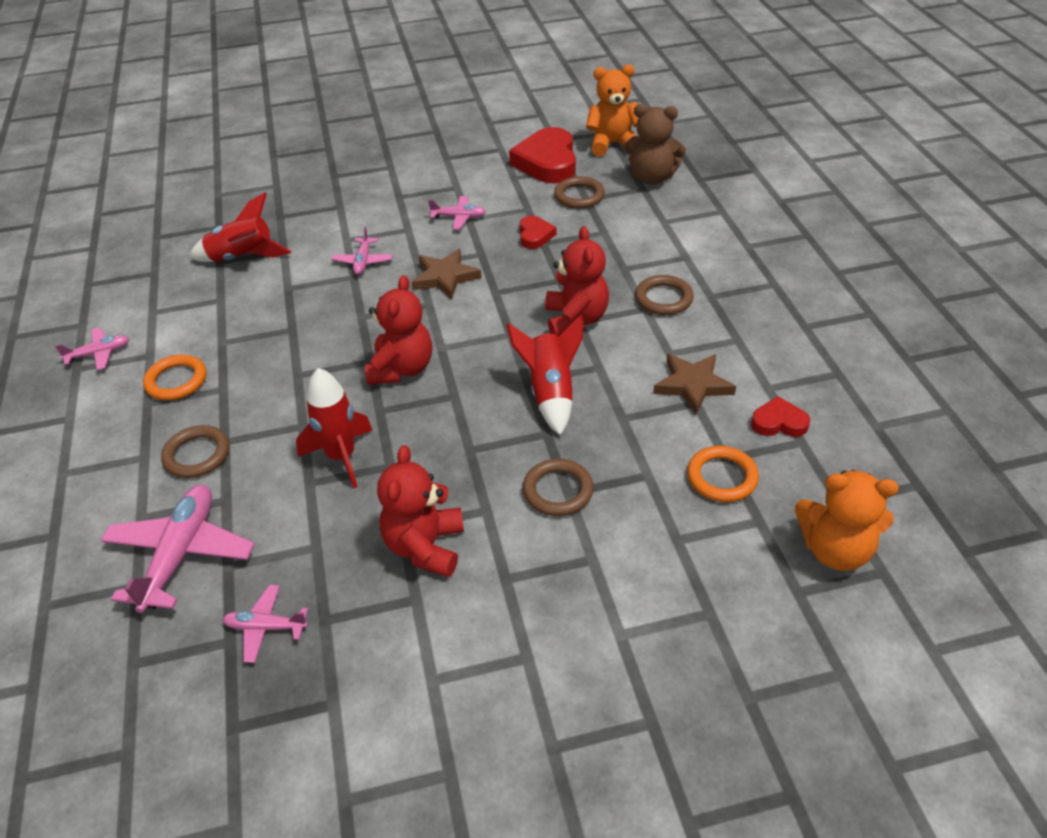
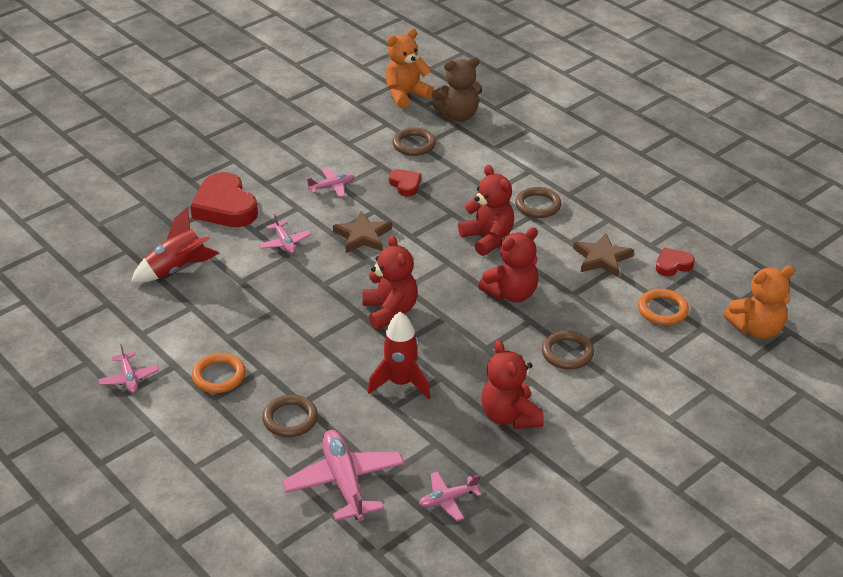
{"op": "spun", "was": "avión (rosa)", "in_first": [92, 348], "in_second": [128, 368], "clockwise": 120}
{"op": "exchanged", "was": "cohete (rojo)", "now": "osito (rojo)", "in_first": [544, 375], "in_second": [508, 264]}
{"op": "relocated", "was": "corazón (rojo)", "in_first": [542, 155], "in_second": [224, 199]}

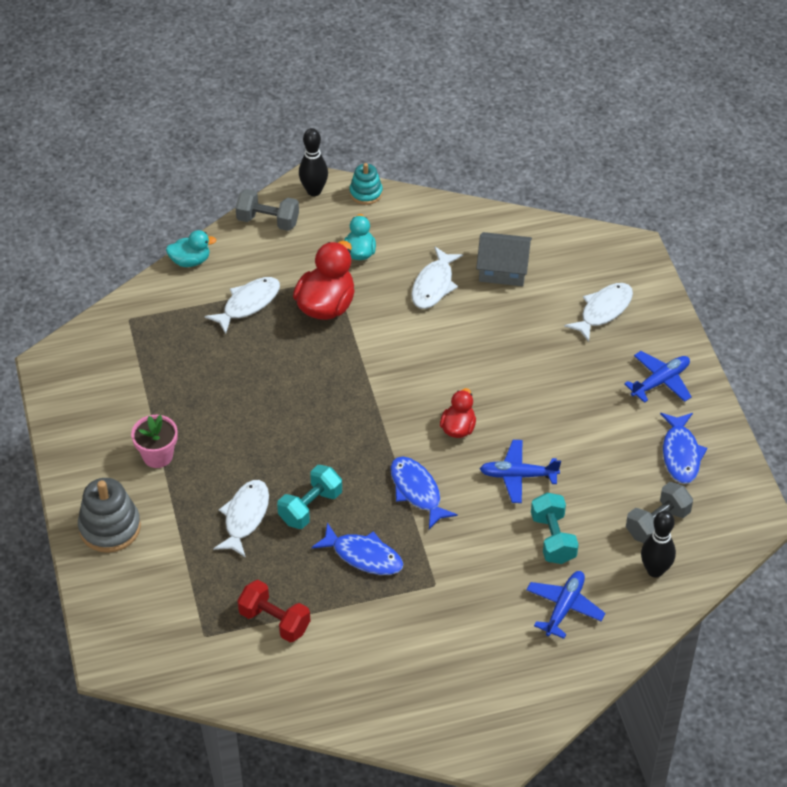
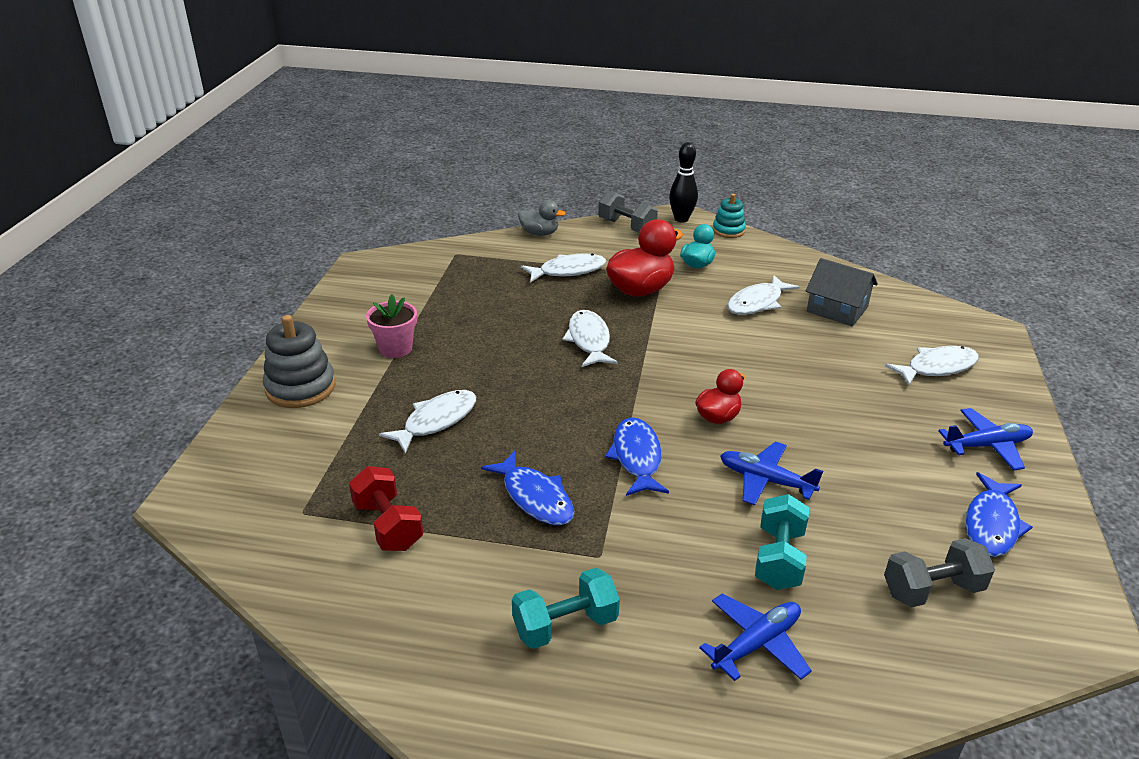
{"op": "colour", "was": "pato (turquesa)", "now": "pato (gris)", "in_first": [191, 248], "in_second": [542, 218]}
{"op": "relocated", "was": "mancuerna (turquesa)", "in_first": [309, 497], "in_second": [566, 608]}
{"op": "missing", "was": "bolo (negro)", "in_first": [658, 544]}
{"op": "appeared", "now": "pez (blanco)", "in_second": [590, 338]}

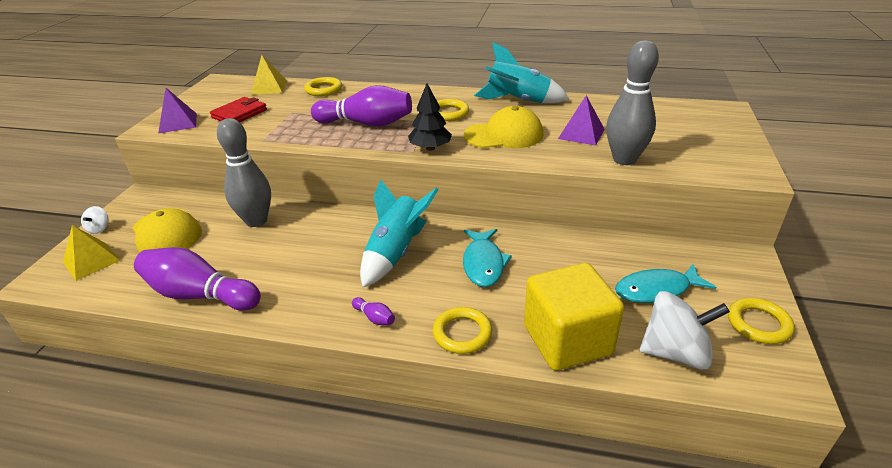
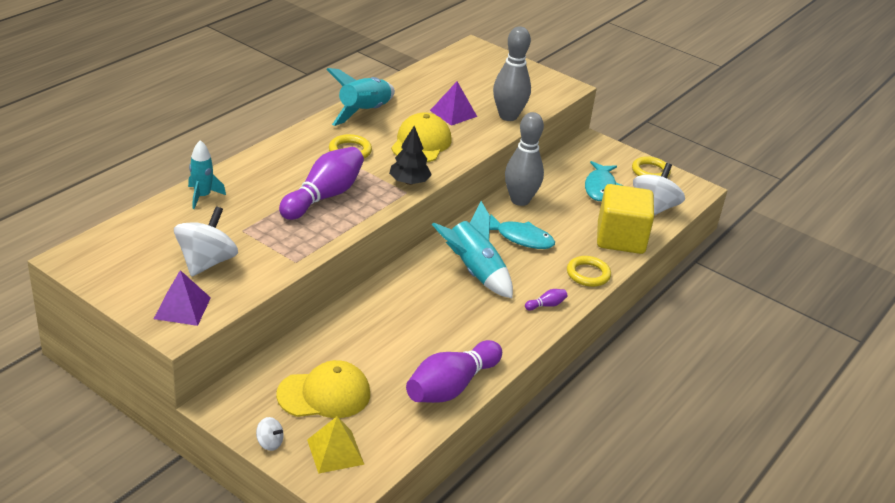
{"op": "exchanged", "was": "cartera (rojo)", "now": "peonza (blanco)", "in_first": [238, 109], "in_second": [206, 241]}
{"op": "relocated", "was": "bolo (gris)", "in_first": [244, 172], "in_second": [524, 159]}
{"op": "missing", "was": "pirámide (amarillo)", "in_first": [269, 75]}
{"op": "exchanged", "was": "anillo (amarillo)", "now": "cohete (turquesa)", "in_first": [323, 86], "in_second": [207, 174]}

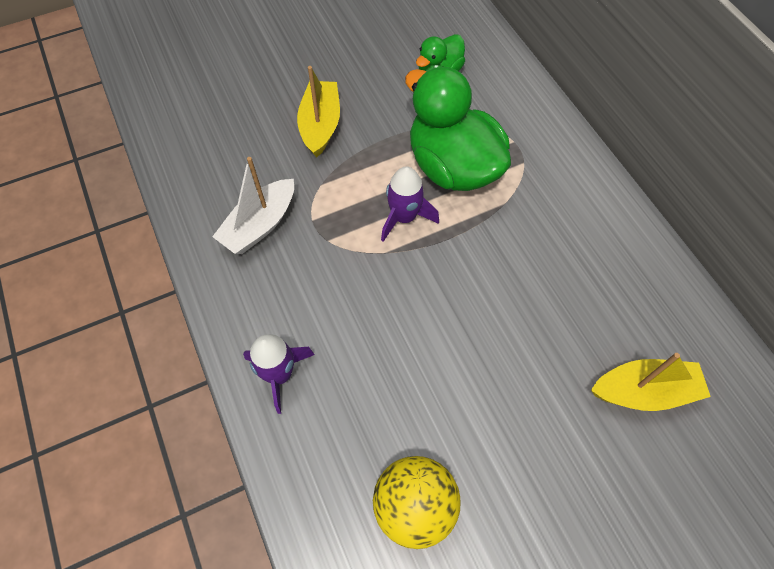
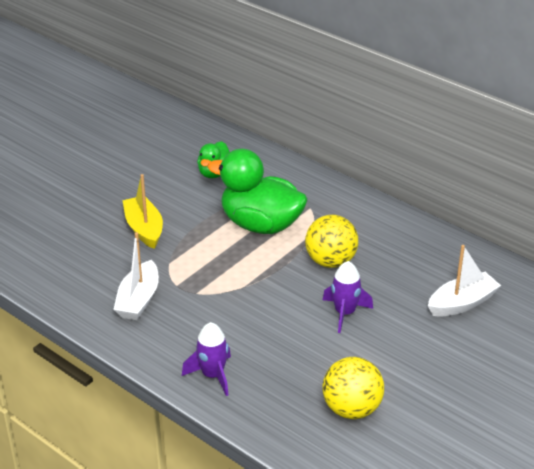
{"op": "relocated", "was": "cohete (morado)", "in_first": [410, 204], "in_second": [348, 297]}
{"op": "colour", "was": "barco (amarillo)", "now": "barco (blanco)", "in_first": [651, 382], "in_second": [464, 281]}
{"op": "appeared", "now": "pelota (amarillo)", "in_second": [331, 241]}

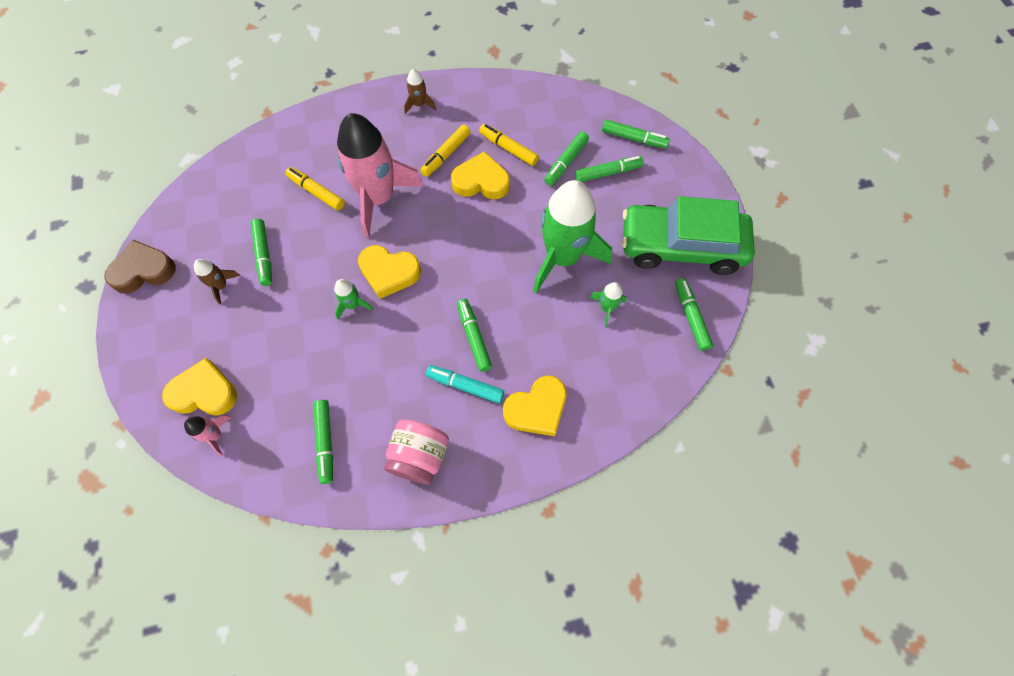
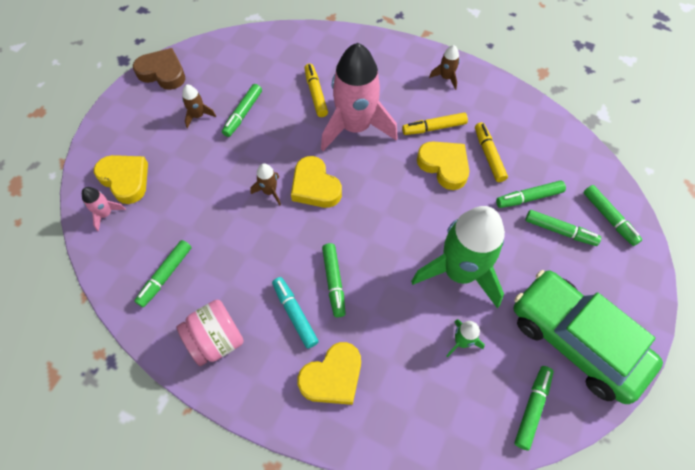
{"op": "colour", "was": "cohete (verde)", "now": "cohete (marrón)", "in_first": [353, 299], "in_second": [265, 184]}
{"op": "spun", "was": "rotulador (verde)", "in_first": [474, 335], "in_second": [334, 280], "clockwise": 150}
{"op": "spun", "was": "corazón (amarillo)", "in_first": [535, 406], "in_second": [329, 373], "clockwise": -45}

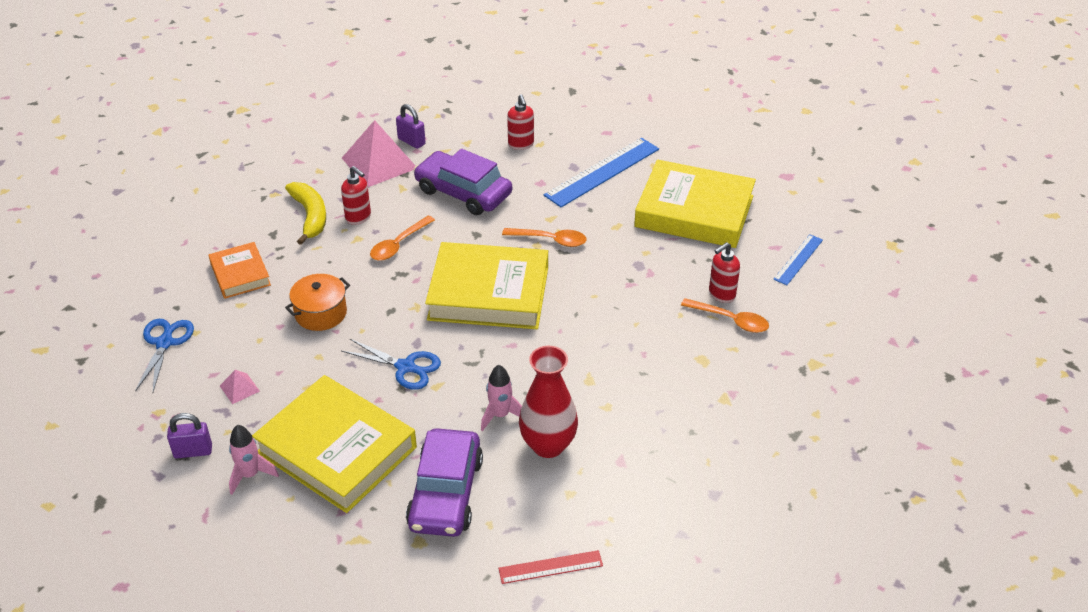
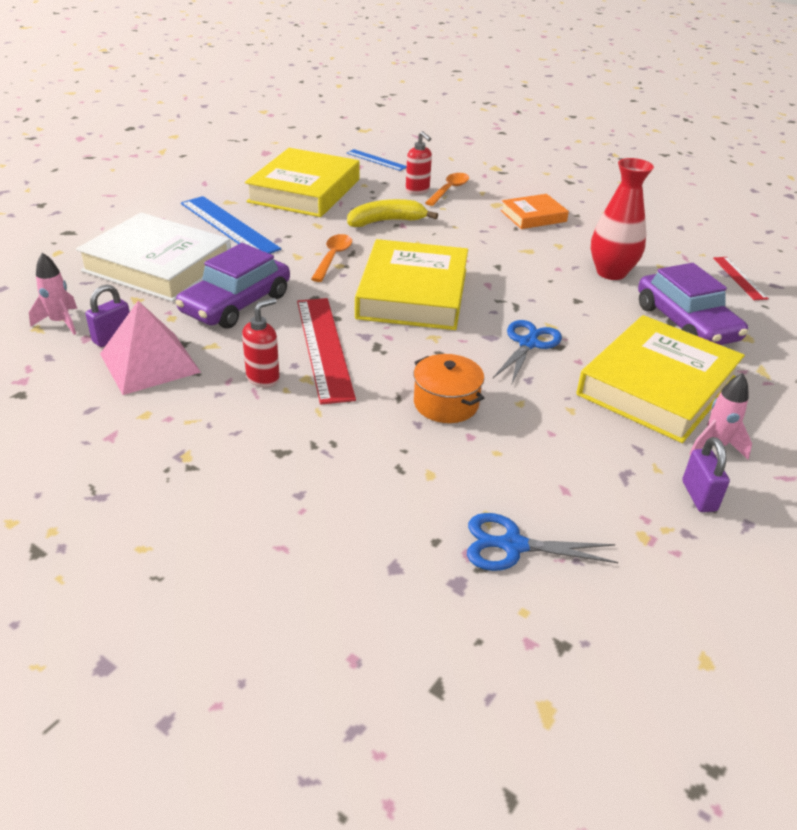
{"op": "relocated", "was": "libro (naranja)", "in_first": [240, 270], "in_second": [534, 211]}
{"op": "missing", "was": "pirámide (rosa)", "in_first": [240, 387]}
{"op": "relocated", "was": "plátano (amarillo)", "in_first": [305, 213], "in_second": [392, 213]}
{"op": "exchanged", "was": "cuchara (naranja)", "now": "regla (rojo)", "in_first": [402, 238], "in_second": [326, 351]}
{"op": "spun", "was": "coche (morado)", "in_first": [444, 482], "in_second": [693, 304], "clockwise": 60}
{"op": "relocated", "was": "cohete (rosa)", "in_first": [501, 398], "in_second": [53, 294]}
{"op": "exchanged", "was": "dispensador de jabón (rojo)", "now": "libro (blanco)", "in_first": [520, 122], "in_second": [153, 257]}

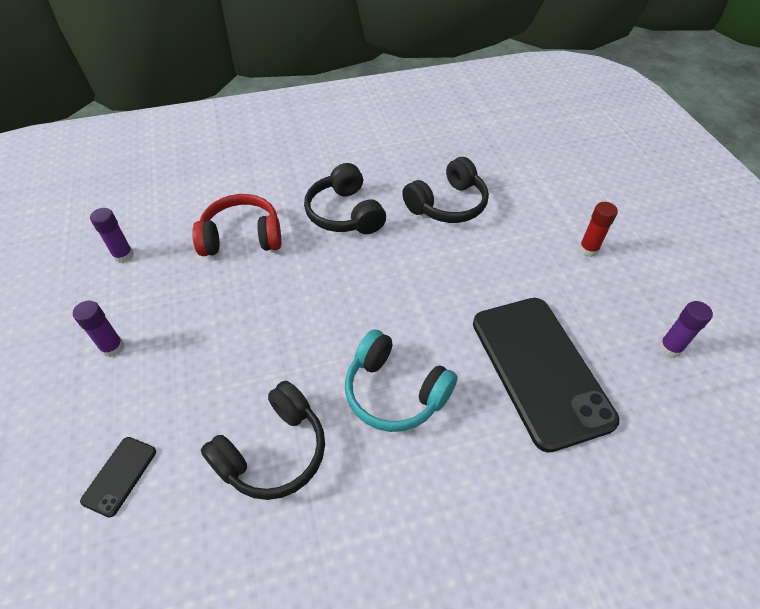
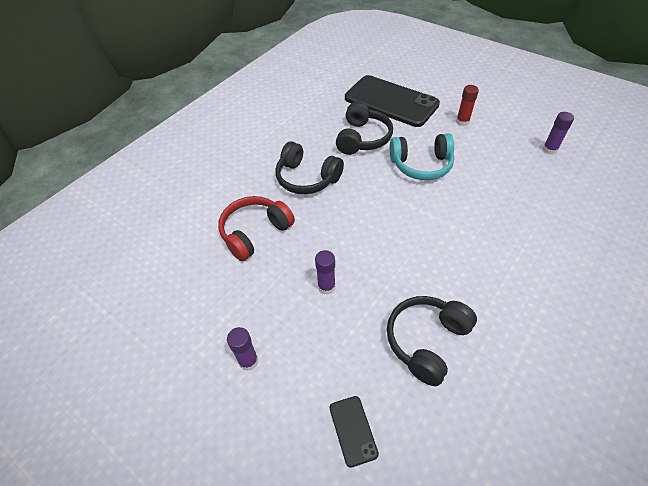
{"op": "relocated", "was": "barra de pegamento (morado)", "in_first": [112, 235], "in_second": [325, 272]}
{"op": "spun", "was": "auriculares (negro)", "in_first": [263, 440], "in_second": [432, 341], "clockwise": -150}
{"op": "relocated", "was": "auriculares (turquesa)", "in_first": [401, 380], "in_second": [422, 156]}
{"op": "relocated", "was": "móvil (negro)", "in_first": [546, 375], "in_second": [392, 101]}

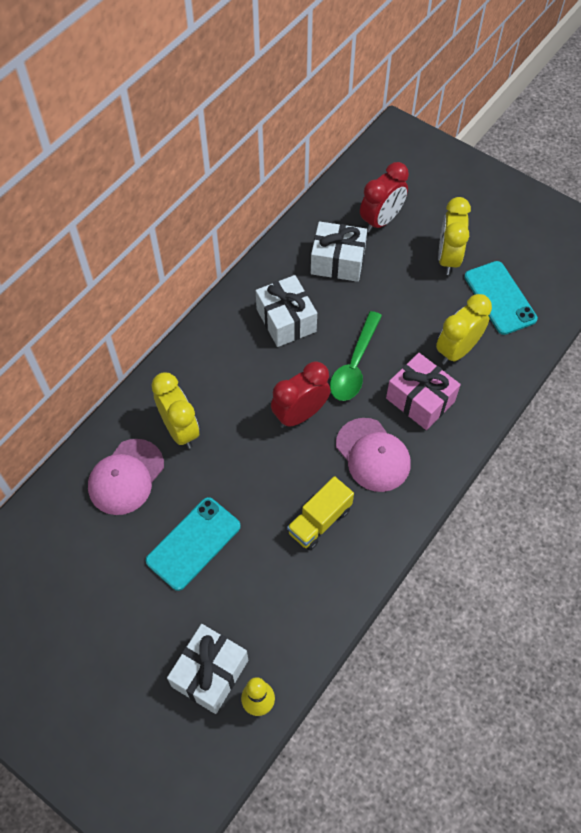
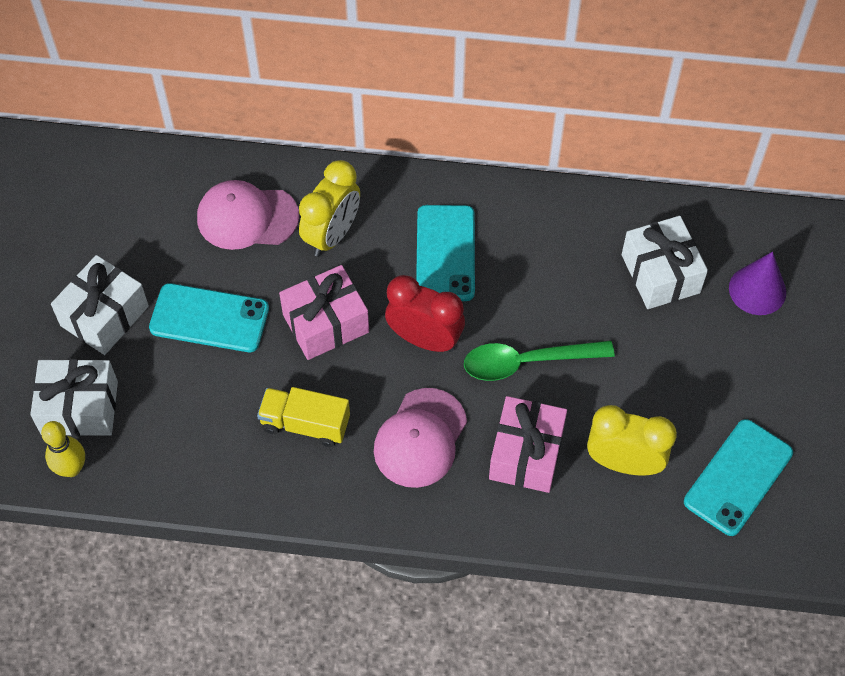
{"op": "relocated", "was": "regalo (blanco)", "in_first": [286, 311], "in_second": [100, 305]}
{"op": "exchanged", "was": "despertador (rojo)", "now": "cono (morado)", "in_first": [384, 197], "in_second": [757, 283]}
{"op": "missing", "was": "despertador (amarillo)", "in_first": [454, 236]}
{"op": "appeared", "now": "regalo (rosa)", "in_second": [324, 312]}
{"op": "appeared", "now": "móvil (turquesa)", "in_second": [445, 253]}

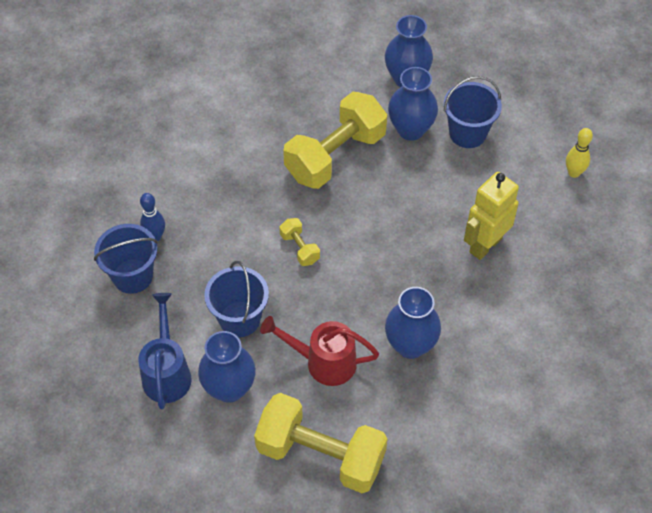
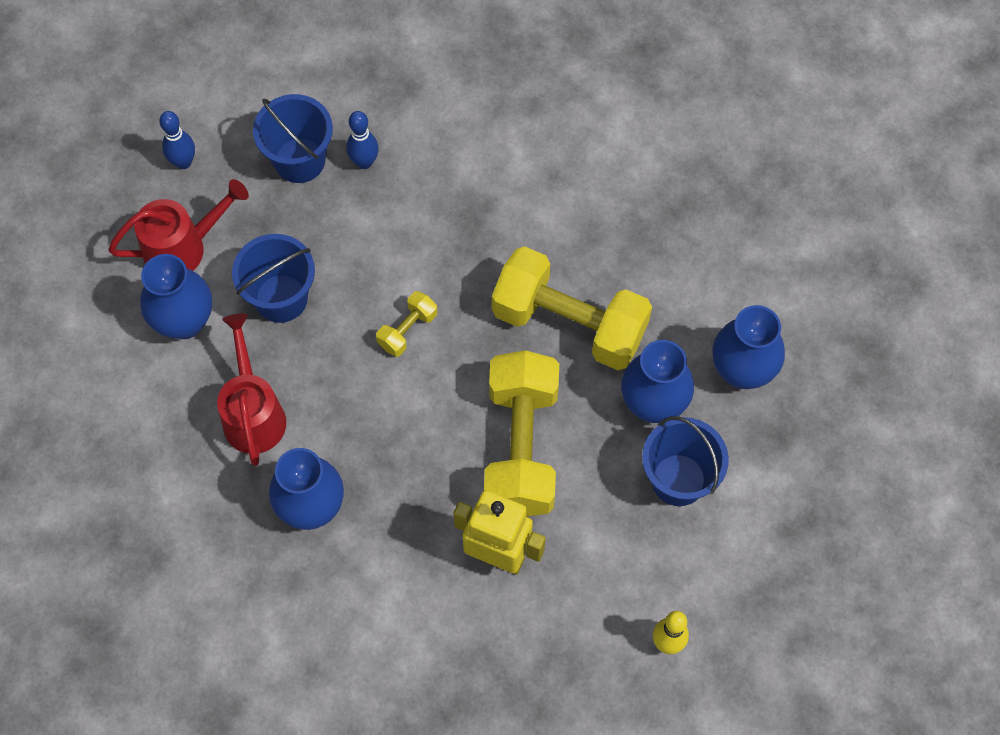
{"op": "colour", "was": "regadera (azul)", "now": "regadera (rojo)", "in_first": [165, 351], "in_second": [178, 225]}
{"op": "relocated", "was": "mancuerna (amarillo)", "in_first": [320, 443], "in_second": [521, 433]}
{"op": "appeared", "now": "bolo (azul)", "in_second": [177, 140]}

